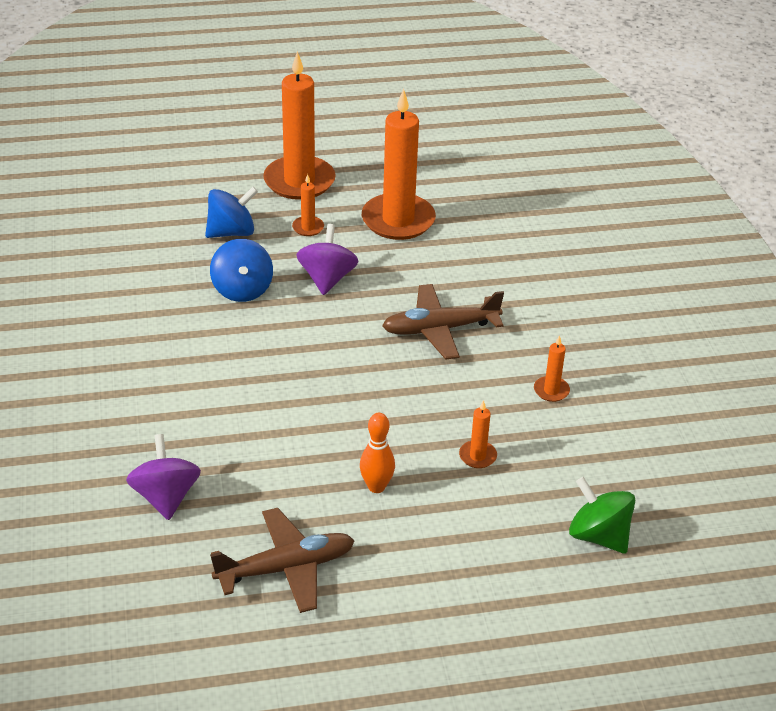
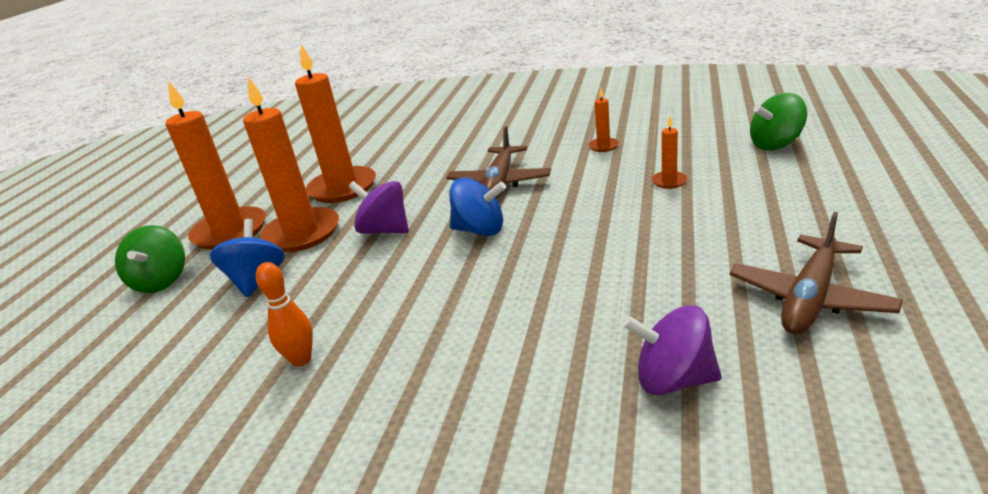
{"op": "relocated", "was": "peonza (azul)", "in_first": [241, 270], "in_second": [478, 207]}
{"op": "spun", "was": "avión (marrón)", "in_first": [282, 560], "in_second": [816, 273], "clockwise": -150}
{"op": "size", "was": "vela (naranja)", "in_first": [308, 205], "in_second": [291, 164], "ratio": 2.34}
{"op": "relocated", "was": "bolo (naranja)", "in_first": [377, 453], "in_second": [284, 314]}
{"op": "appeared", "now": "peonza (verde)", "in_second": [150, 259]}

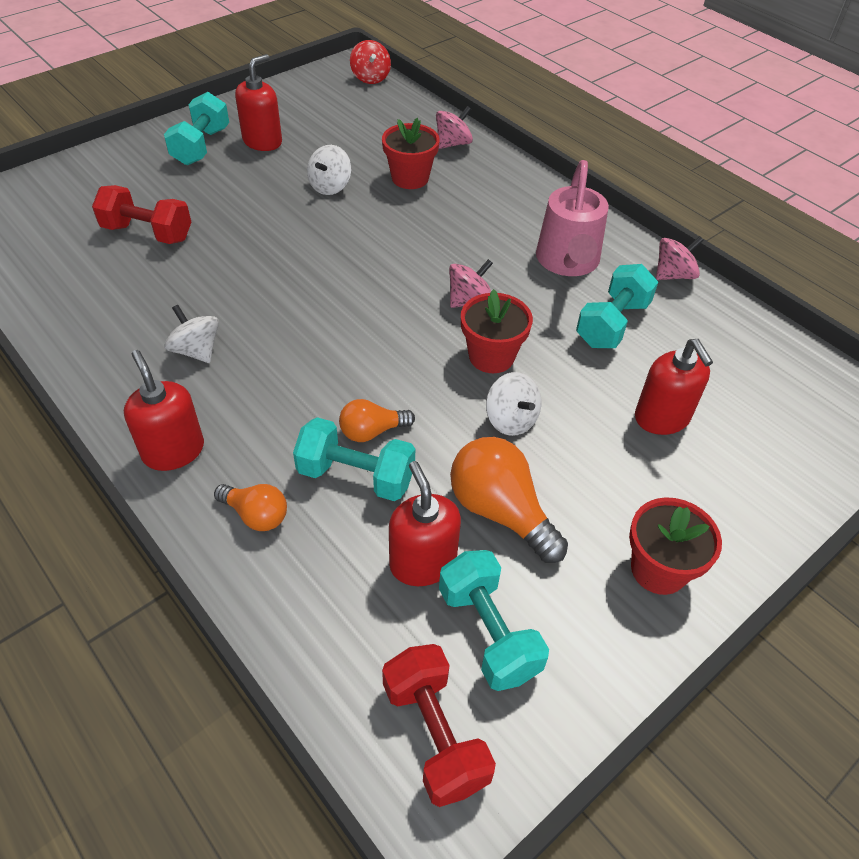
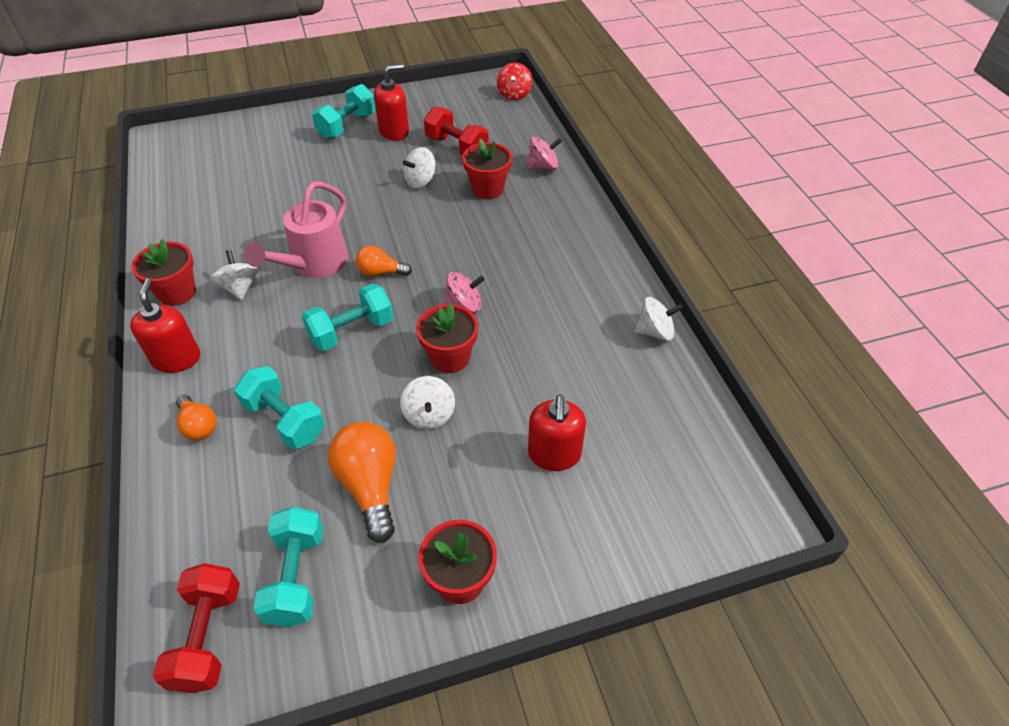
{"op": "relocated", "was": "mancuerna (rojo)", "in_first": [141, 214], "in_second": [456, 131]}
{"op": "relocated", "was": "bombilla (naranja)", "in_first": [377, 420], "in_second": [384, 261]}
{"op": "missing", "was": "dispensador de jabón (rojo)", "in_first": [425, 523]}
{"op": "relocated", "was": "regadera (rosa)", "in_first": [572, 218], "in_second": [296, 229]}
{"op": "relocated", "was": "mancuerna (turquesa)", "in_first": [617, 306], "in_second": [347, 317]}
{"op": "colour", "was": "peonza (rosa)", "now": "peonza (blanco)", "in_first": [680, 258], "in_second": [659, 319]}
{"op": "appeared", "now": "maceta (rojo)", "in_second": [164, 272]}

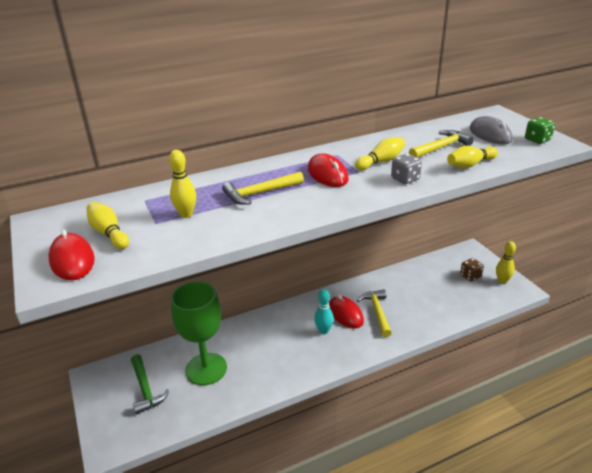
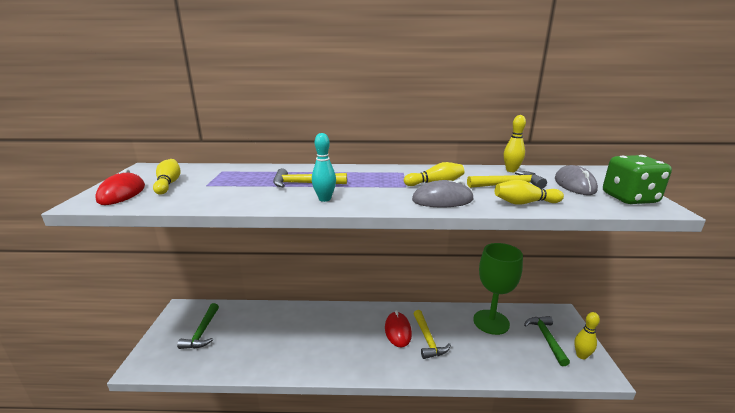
{"op": "relocated", "was": "bolo (amarillo)", "in_first": [182, 184], "in_second": [515, 143]}
{"op": "relocated", "was": "copa (verde)", "in_first": [199, 333], "in_second": [498, 289]}
{"op": "missing", "was": "ratón (rojo)", "in_first": [328, 170]}
{"op": "relocated", "was": "bolo (turquesa)", "in_first": [324, 311], "in_second": [324, 167]}
{"op": "spun", "was": "martillo (amarillo)", "in_first": [374, 313], "in_second": [432, 334], "clockwise": 150}
{"op": "exchanged", "was": "dado (gris)", "now": "ratón (gris)", "in_first": [406, 169], "in_second": [442, 193]}
{"op": "exchanged", "was": "dado (marrón)", "now": "martillo (verde)", "in_first": [472, 270], "in_second": [547, 341]}
{"op": "size", "was": "dado (verde)", "in_first": [540, 130], "in_second": [637, 179], "ratio": 1.71}

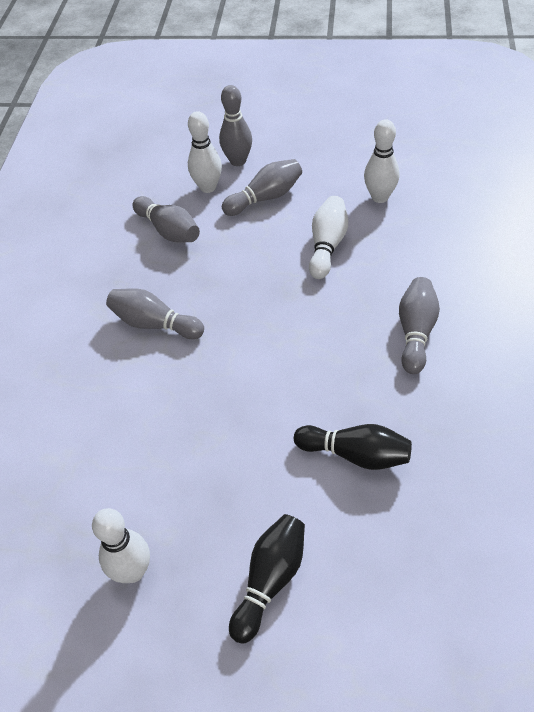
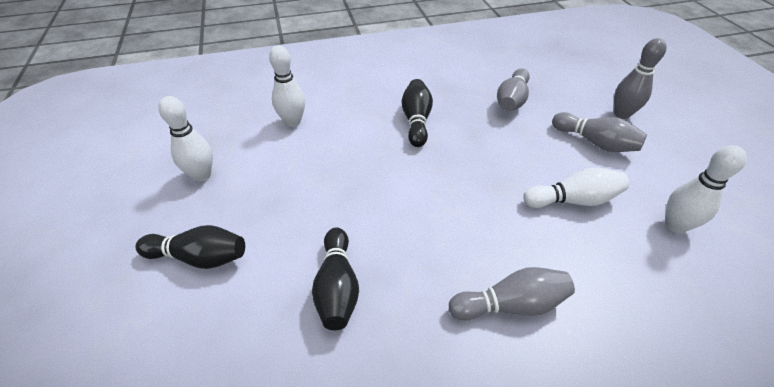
{"op": "colour", "was": "bolo (gris)", "now": "bolo (negro)", "in_first": [155, 313], "in_second": [417, 113]}
{"op": "relocated", "was": "bolo (blanco)", "in_first": [205, 152], "in_second": [287, 86]}

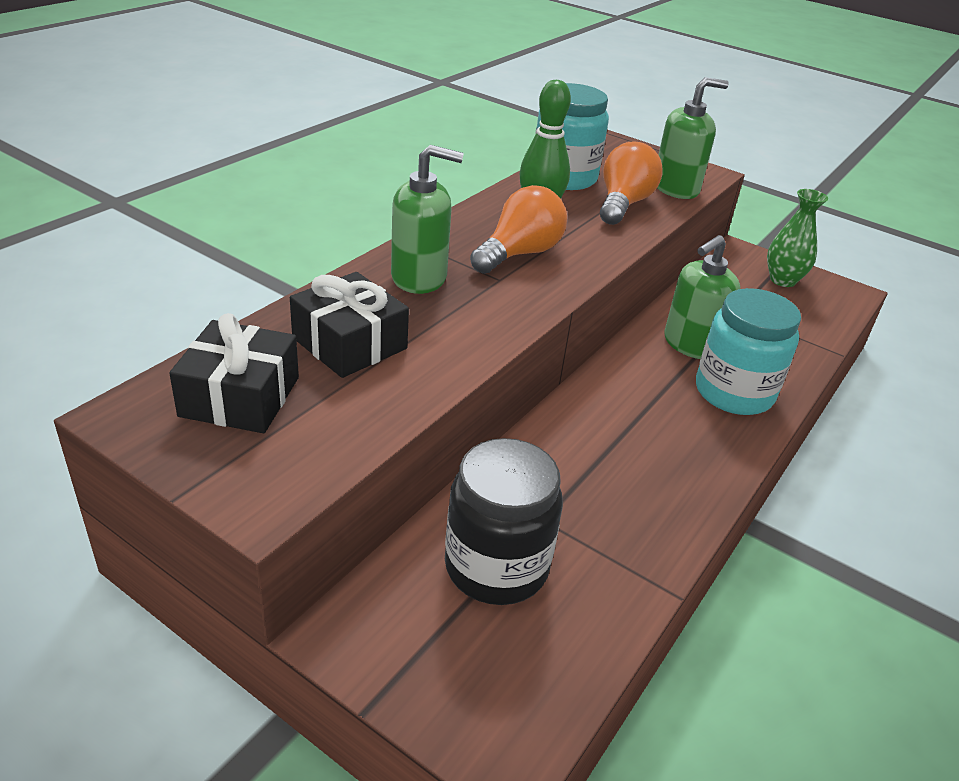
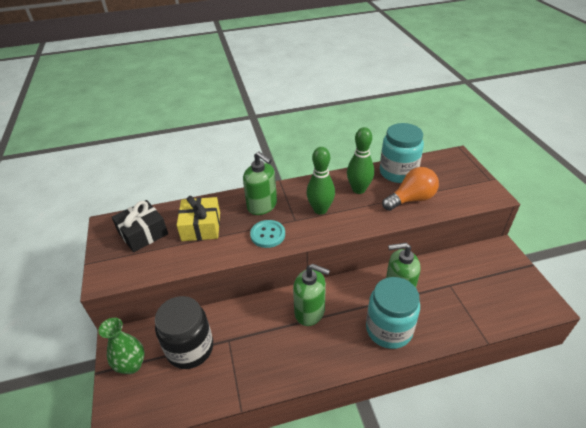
{"op": "colour", "was": "regalo (negro)", "now": "regalo (amarillo)", "in_first": [349, 325], "in_second": [198, 218]}
{"op": "exchanged", "was": "bombilla (naranja)", "now": "bolo (verde)", "in_first": [518, 229], "in_second": [320, 181]}
{"op": "relocated", "was": "dispensador de jabón (verde)", "in_first": [693, 138], "in_second": [311, 295]}
{"op": "relocated", "was": "florero (verde)", "in_first": [797, 238], "in_second": [121, 346]}
{"op": "appeared", "now": "botón (turquesa)", "in_second": [267, 234]}

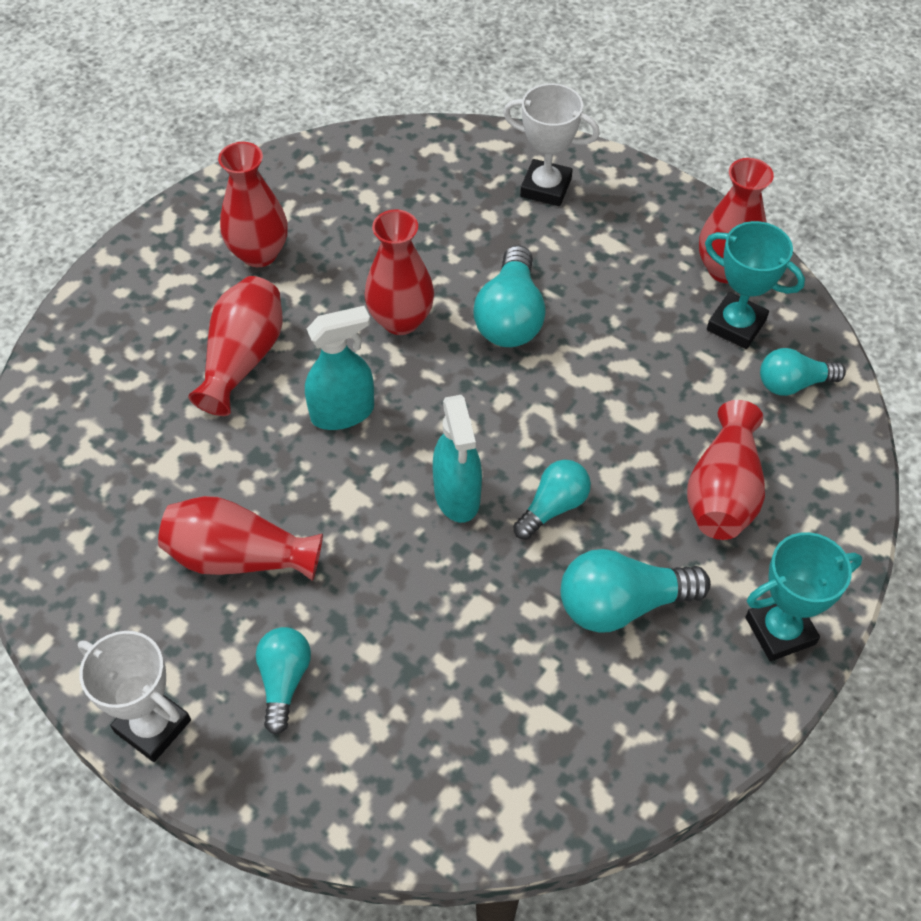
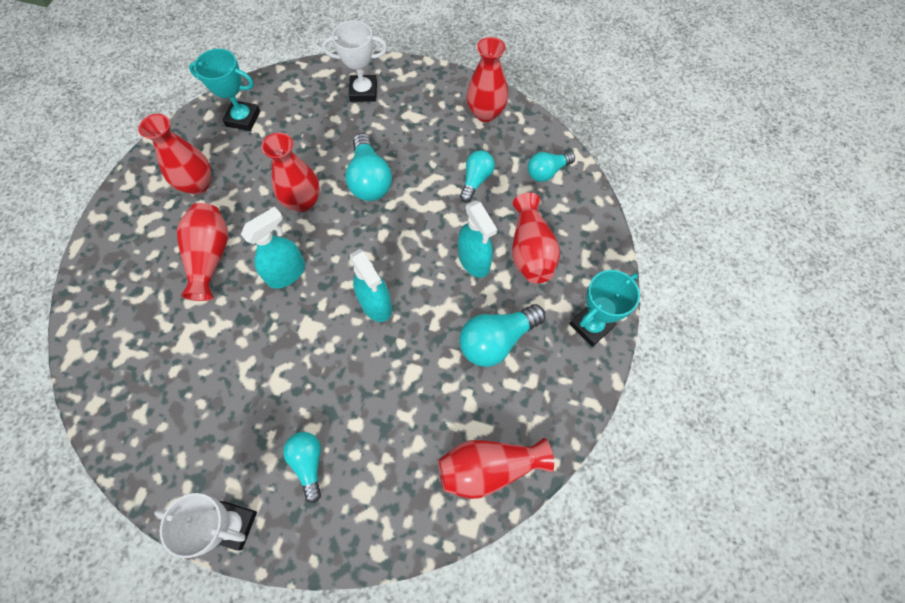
{"op": "relocated", "was": "florero (rojo)", "in_first": [240, 538], "in_second": [496, 468]}
{"op": "relocated", "was": "bombilla (turquesa)", "in_first": [552, 500], "in_second": [477, 176]}
{"op": "relocated", "was": "trofeo (turquesa)", "in_first": [755, 285], "in_second": [224, 90]}
{"op": "appeared", "now": "pulverizador (turquesa)", "in_second": [478, 238]}

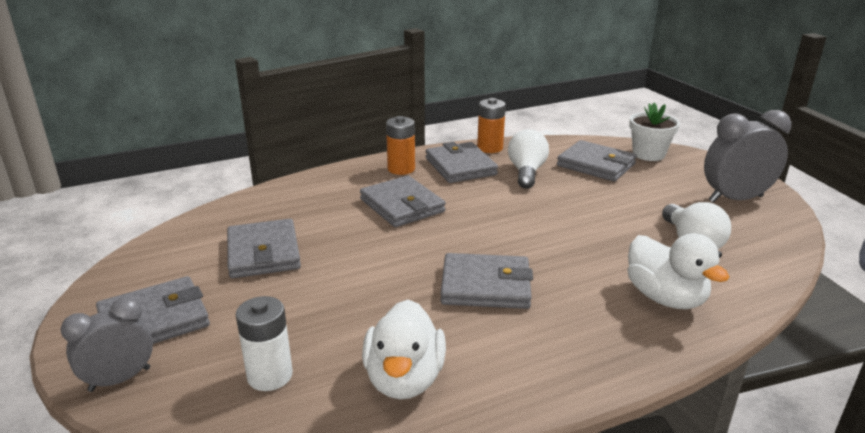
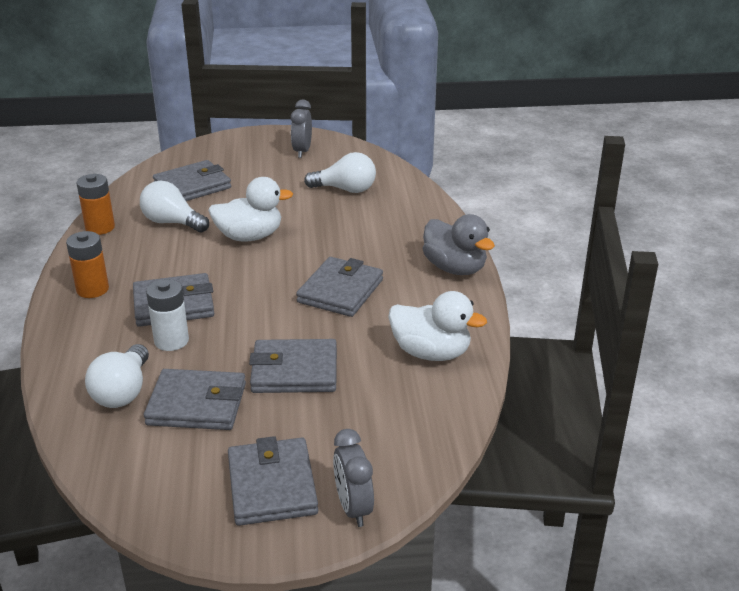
{"op": "relocated", "was": "pila (blanco)", "in_first": [264, 343], "in_second": [167, 315]}
{"op": "relocated", "was": "cartera (gris)", "in_first": [462, 162], "in_second": [293, 366]}
{"op": "relocated", "was": "pato (blanco)", "in_first": [678, 271], "in_second": [250, 209]}
{"op": "missing", "was": "maceta (blanco)", "in_first": [654, 132]}
{"op": "size", "was": "despertador (gris)", "in_first": [748, 156], "in_second": [301, 128], "ratio": 0.65}
{"op": "appeared", "now": "bombilla (blanco)", "in_second": [117, 376]}
{"op": "appeared", "now": "pato (gris)", "in_second": [459, 244]}

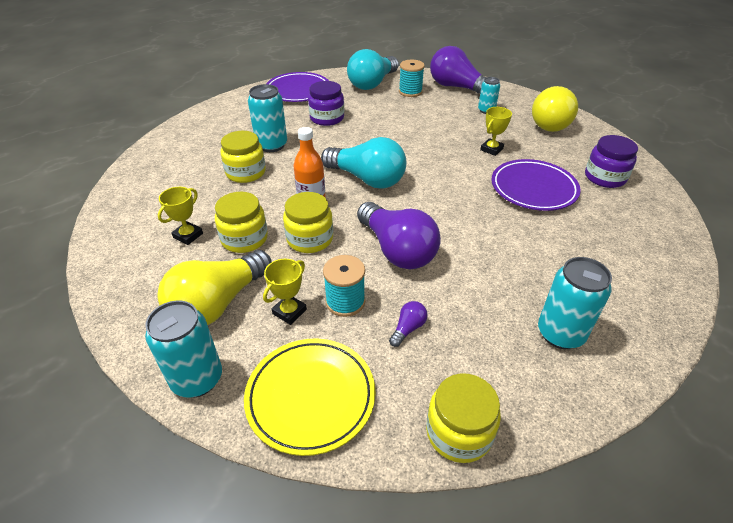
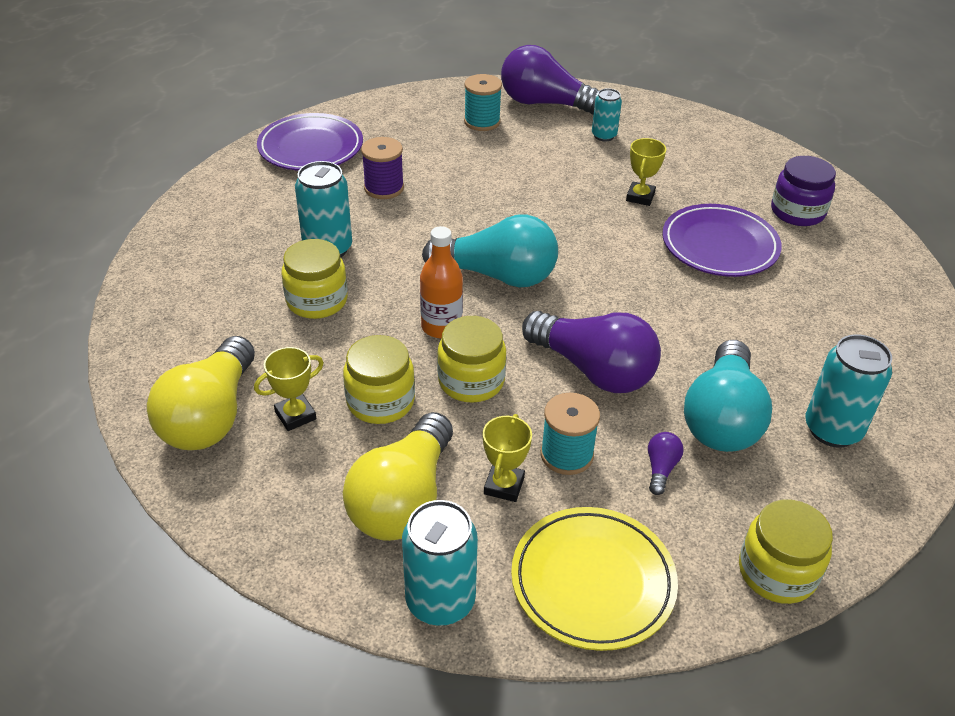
{"op": "spun", "was": "trofeo (amarillo)", "in_first": [180, 216], "in_second": [289, 389], "clockwise": 45}
{"op": "exchanged", "was": "tarro (morado)", "now": "carrete (morado)", "in_first": [326, 103], "in_second": [382, 168]}
{"op": "relocated", "was": "bombilla (turquesa)", "in_first": [373, 69], "in_second": [728, 396]}
{"op": "relocated", "was": "bombilla (amarillo)", "in_first": [555, 109], "in_second": [201, 393]}

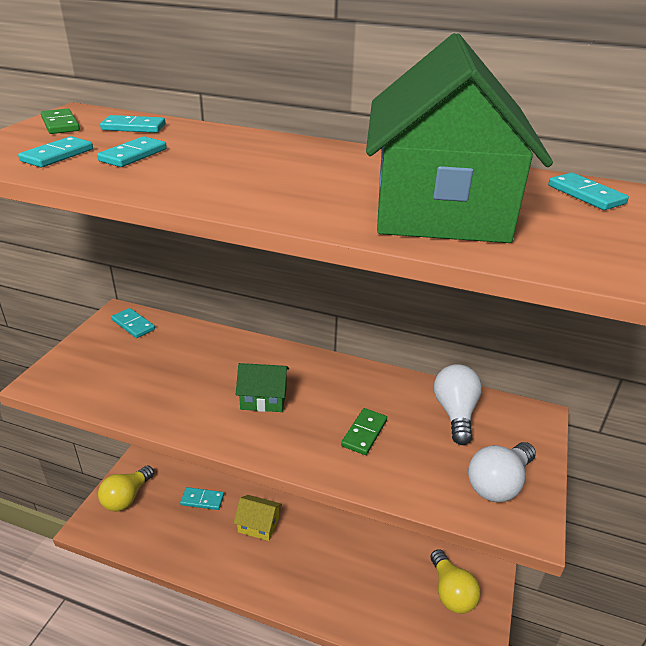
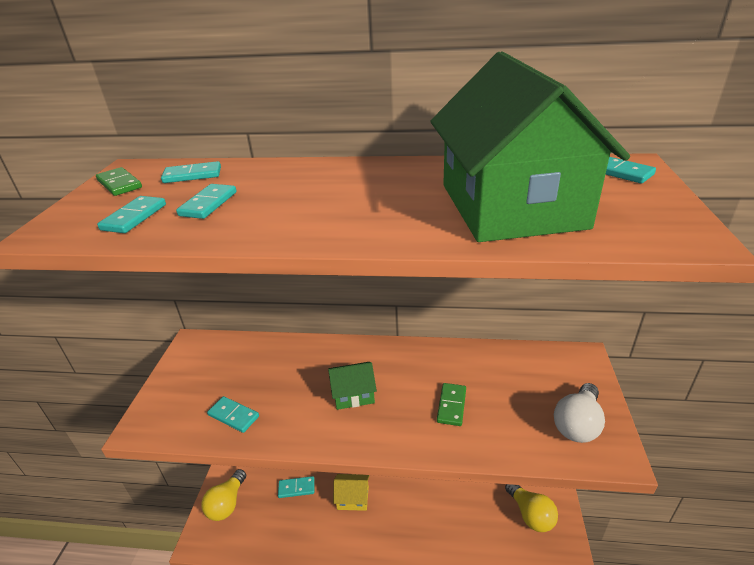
{"op": "relocated", "was": "ficha de dominó (turquesa)", "in_first": [133, 323], "in_second": [233, 414]}
{"op": "missing", "was": "bombilla (blanco)", "in_first": [458, 404]}

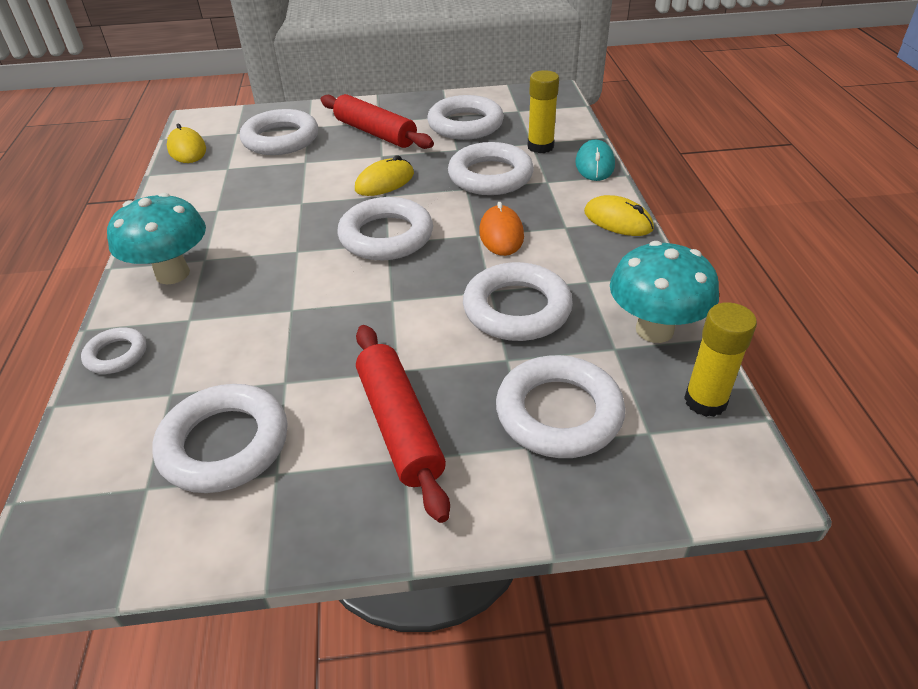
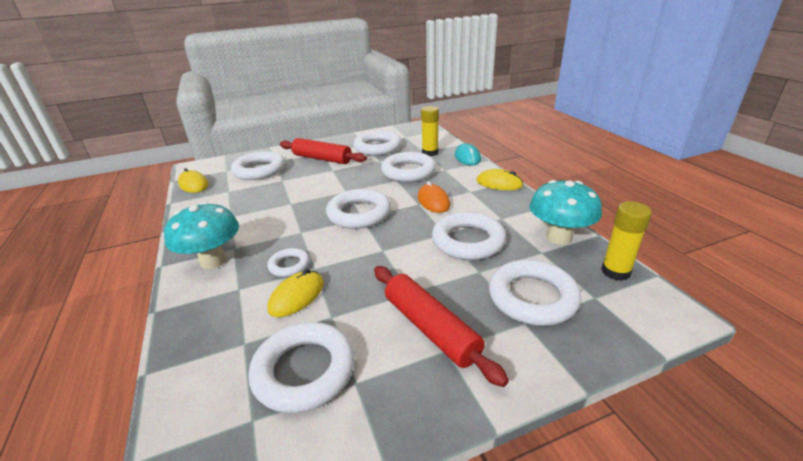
{"op": "relocated", "was": "anillo (blanco)", "in_first": [114, 350], "in_second": [289, 262]}
{"op": "relocated", "was": "ratón (amarillo)", "in_first": [384, 175], "in_second": [295, 293]}

